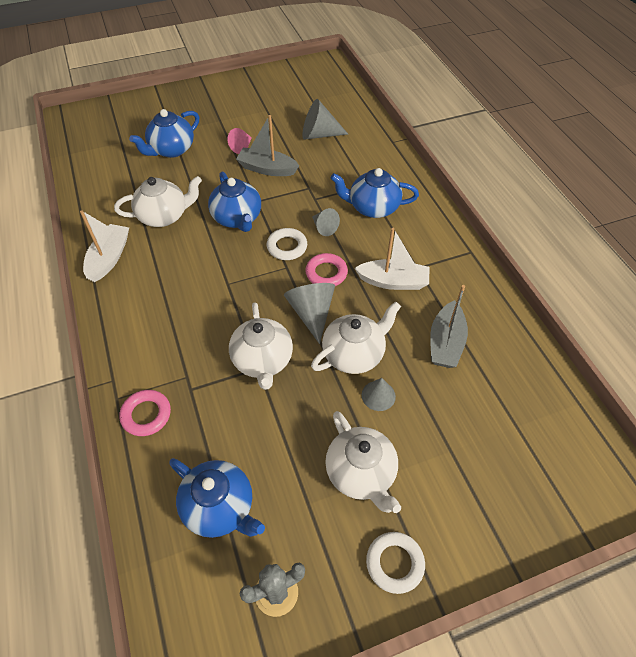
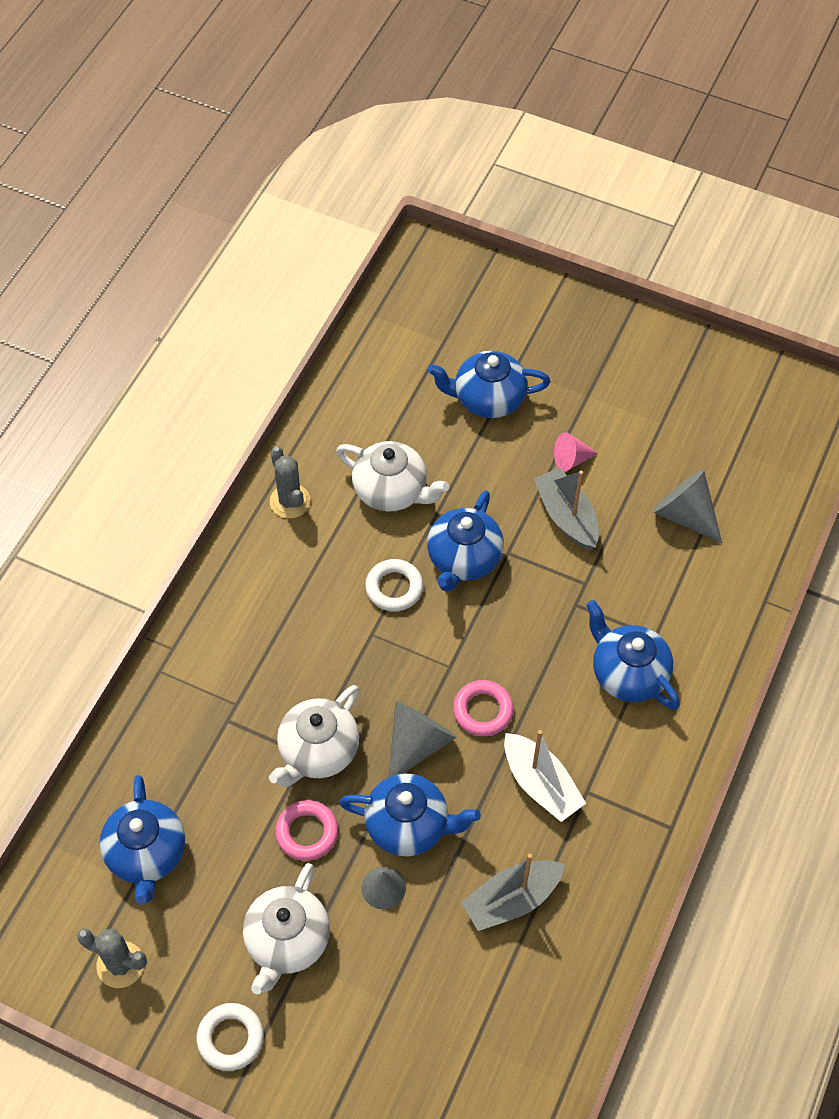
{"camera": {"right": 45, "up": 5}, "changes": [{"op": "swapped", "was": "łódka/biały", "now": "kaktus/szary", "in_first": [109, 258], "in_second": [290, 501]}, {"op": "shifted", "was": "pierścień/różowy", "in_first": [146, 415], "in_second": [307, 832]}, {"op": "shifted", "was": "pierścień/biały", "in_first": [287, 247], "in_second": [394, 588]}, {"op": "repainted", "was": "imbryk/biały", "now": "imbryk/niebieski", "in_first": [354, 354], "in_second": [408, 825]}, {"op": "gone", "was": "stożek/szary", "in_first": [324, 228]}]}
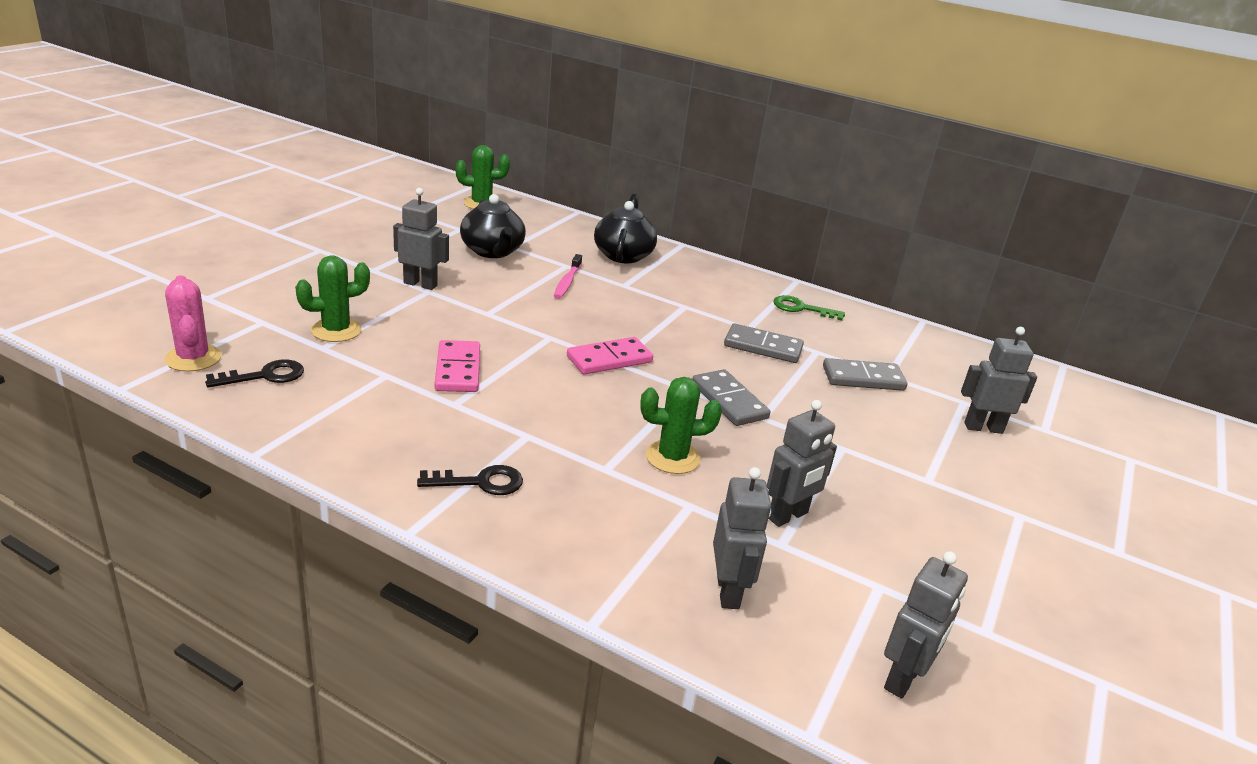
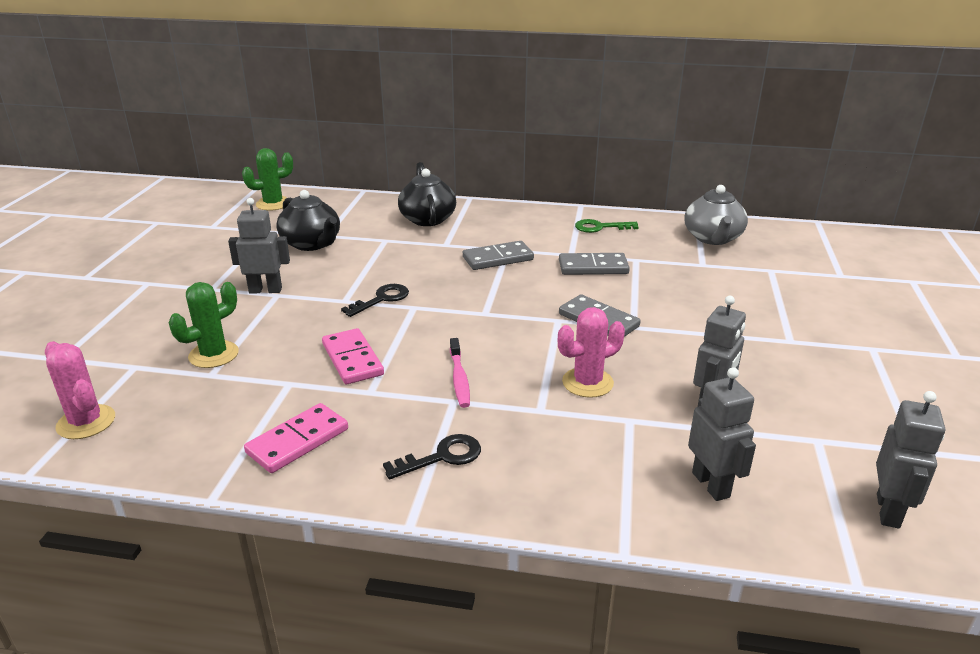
{"camera": {"right": -15, "up": 0}, "changes": [{"op": "shifted", "was": "klucz/czarny", "in_first": [265, 376], "in_second": [382, 299]}, {"op": "shifted", "was": "szczoteczka do zębów/różowy", "in_first": [567, 282], "in_second": [459, 379]}, {"op": "shifted", "was": "kostka domina/różowy", "in_first": [609, 359], "in_second": [298, 441]}, {"op": "repainted", "was": "kaktus/zielony", "now": "kaktus/różowy", "in_first": [672, 457], "in_second": [587, 383]}, {"op": "shifted", "was": "kostka domina/szary", "in_first": [863, 378], "in_second": [498, 258]}, {"op": "gone", "was": "robot/szary", "in_first": [983, 428]}, {"op": "new", "now": "imbryk/szary", "in_second": [713, 238]}]}
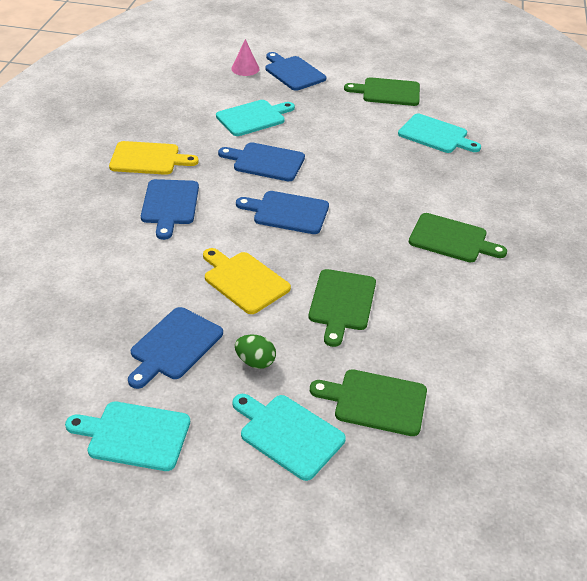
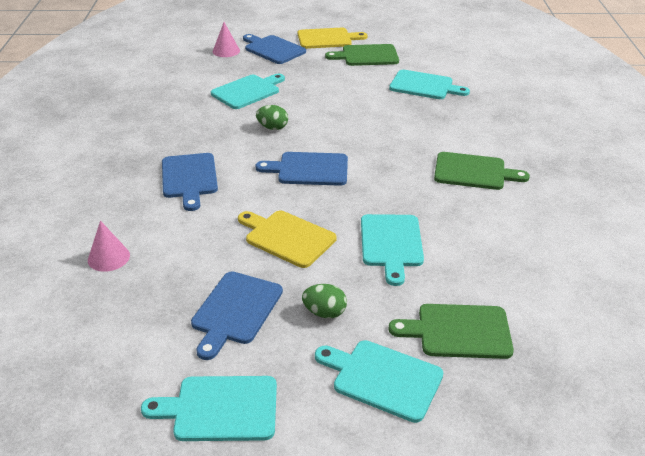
{"camera": {"right": -10, "up": -5}, "changes": [{"op": "shifted", "was": "deska do krojenia/żółty", "in_first": [148, 159], "in_second": [327, 39]}, {"op": "swapped", "was": "deska do krojenia/niebieski", "now": "jajko/zielony", "in_first": [265, 162], "in_second": [272, 128]}, {"op": "repainted", "was": "deska do krojenia/zielony", "now": "deska do krojenia/turkusowy", "in_first": [342, 303], "in_second": [391, 244]}, {"op": "new", "now": "stożek/różowy", "in_second": [108, 257]}]}
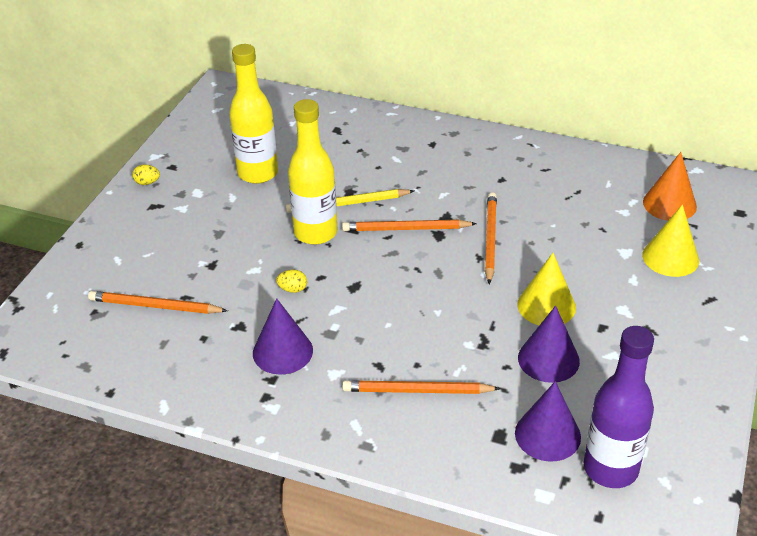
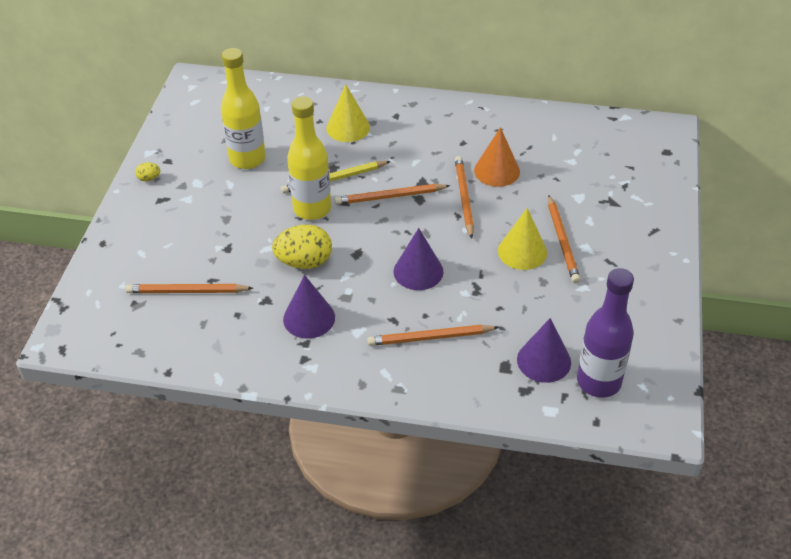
{"camera": {"right": -10, "up": 5}, "changes": [{"op": "scaled", "was": "jajko/żółty", "in_first": [292, 289], "in_second": [304, 262], "ratio": 2.19}, {"op": "shifted", "was": "stożek/fioletowy", "in_first": [548, 359], "in_second": [418, 271]}, {"op": "shifted", "was": "stożek/żółty", "in_first": [670, 257], "in_second": [348, 127]}, {"op": "shifted", "was": "stożek/pomarańczowy", "in_first": [669, 204], "in_second": [497, 171]}, {"op": "new", "now": "ołówek/pomarańczowy", "in_second": [562, 241]}]}
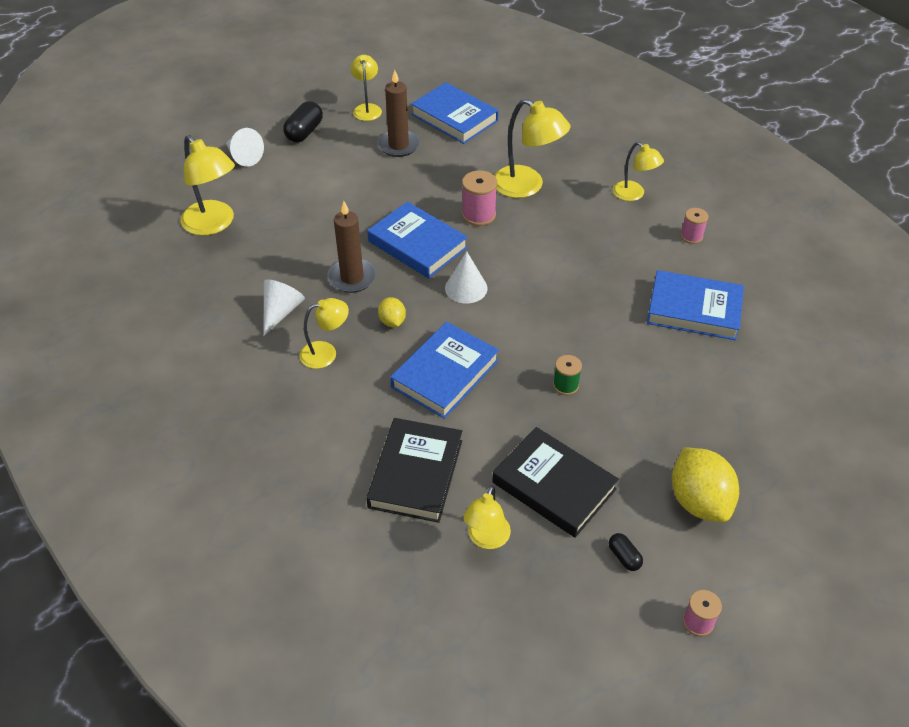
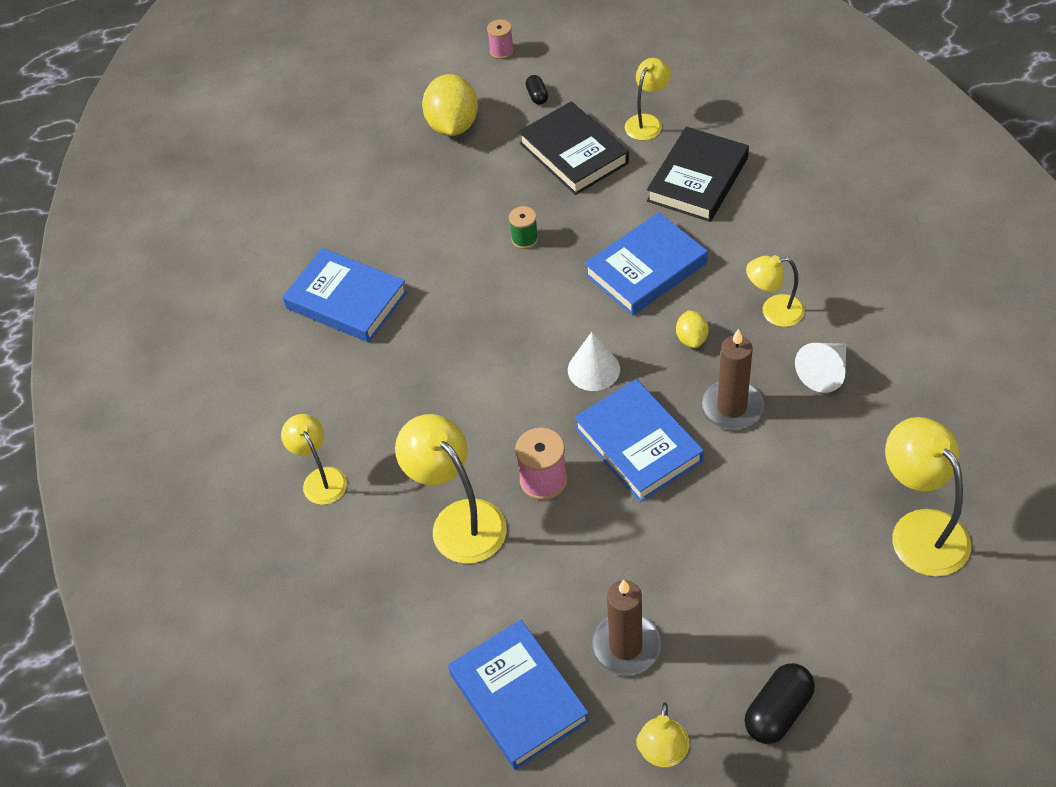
{"camera": {"right": -160, "up": 5}, "changes": [{"op": "gone", "was": "stożek/biały", "in_first": [243, 156]}, {"op": "gone", "was": "szpulka/różowy", "in_first": [691, 236]}]}
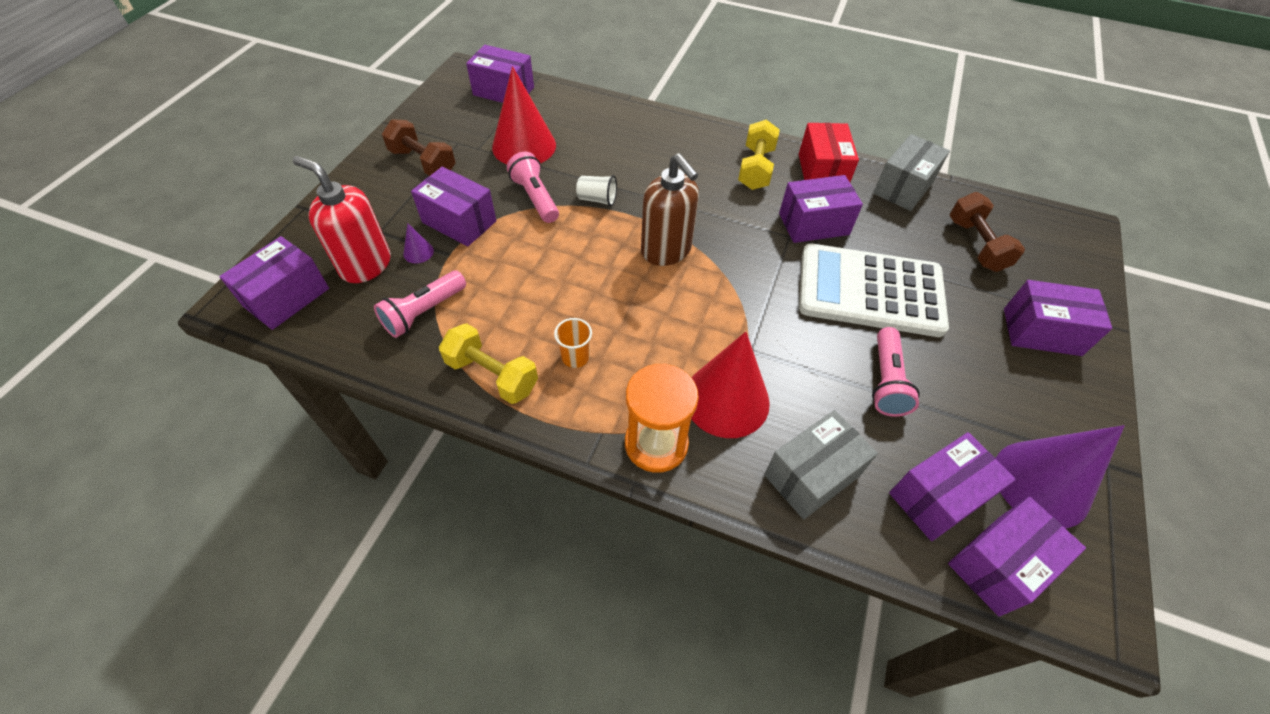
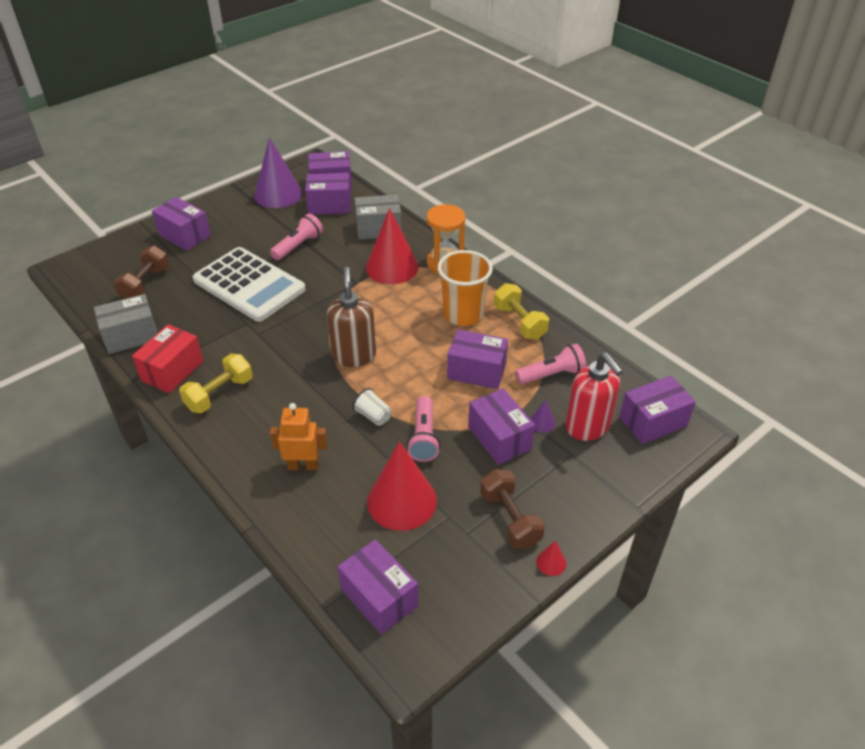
{"camera": {"right": -150, "up": -10}, "changes": [{"op": "scaled", "was": "szklanka/pomarańczowy", "in_first": [575, 357], "in_second": [463, 314], "ratio": 2.13}, {"op": "shifted", "was": "pudełko/fioletowy", "in_first": [813, 224], "in_second": [476, 371]}, {"op": "new", "now": "robot/pomarańczowy", "in_second": [303, 465]}, {"op": "new", "now": "stożek/czerwony", "in_second": [551, 562]}]}
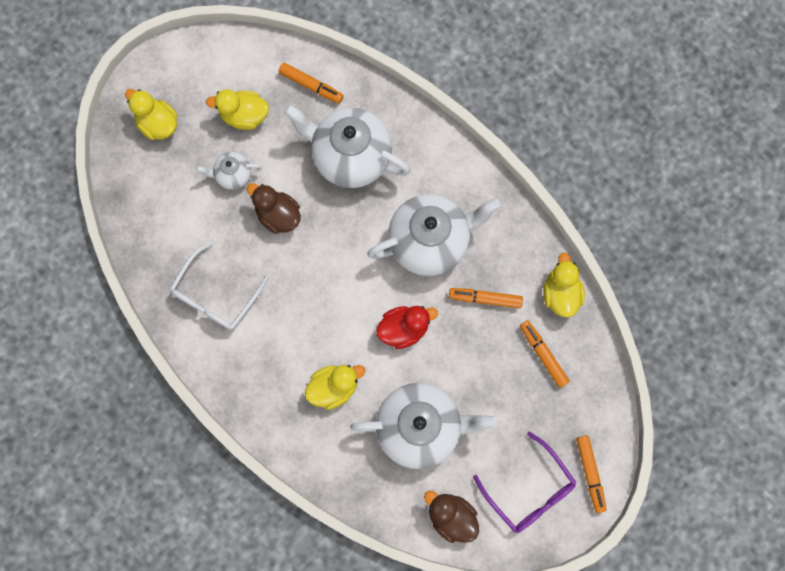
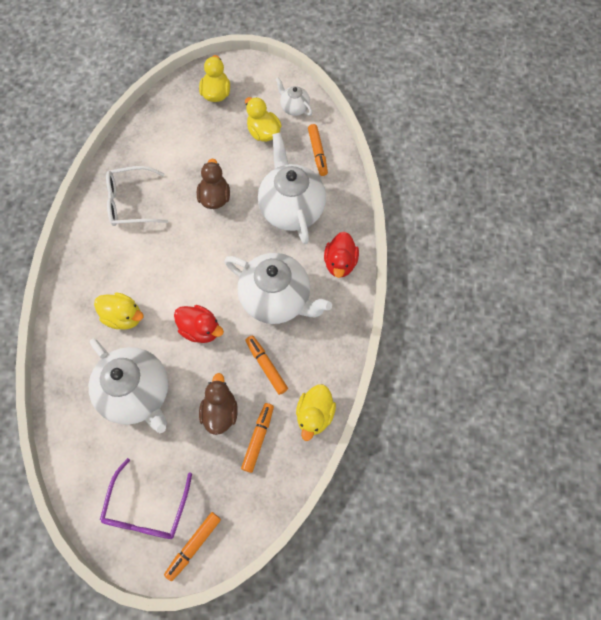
{"camera": {"right": 50, "up": -10}, "changes": [{"op": "shifted", "was": "imbryk/biały", "in_first": [233, 175], "in_second": [294, 108]}, {"op": "shifted", "was": "kaczka/brązowy", "in_first": [451, 516], "in_second": [220, 412]}, {"op": "rotated", "was": "kaczka/żółty", "in_first": [560, 293], "in_second": [314, 415], "clockwise": 150}, {"op": "new", "now": "kaczka/czerwony", "in_second": [340, 263]}]}
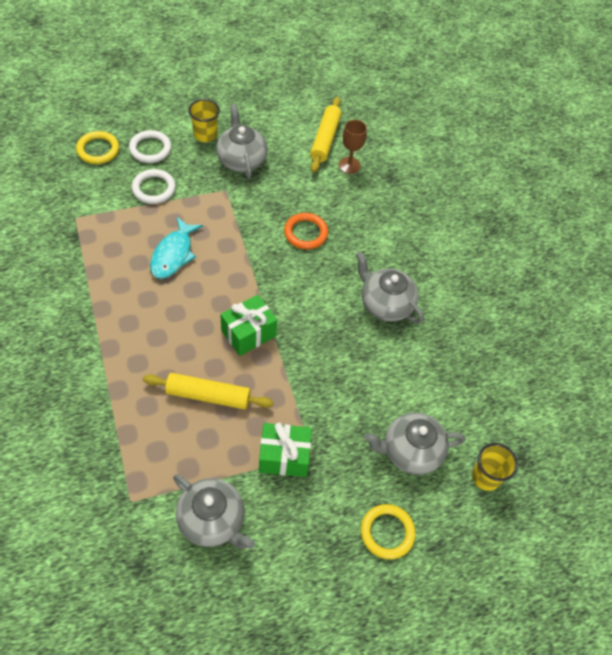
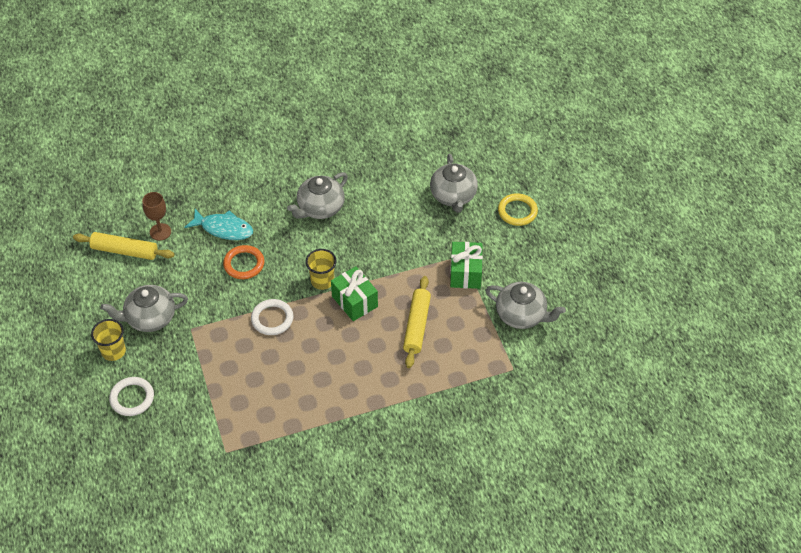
{"camera": {"right": -85, "up": -5}, "changes": [{"op": "gone", "was": "pierścień/żółty", "in_first": [98, 150]}, {"op": "shifted", "was": "pierścień/biały", "in_first": [154, 189], "in_second": [272, 319]}, {"op": "shifted", "was": "ryba/turkusowy", "in_first": [173, 254], "in_second": [224, 229]}, {"op": "rotated", "was": "imbryk/szary", "in_first": [212, 520], "in_second": [521, 315], "clockwise": 75}, {"op": "shifted", "was": "szklanka/żółty", "in_first": [485, 477], "in_second": [322, 281]}]}
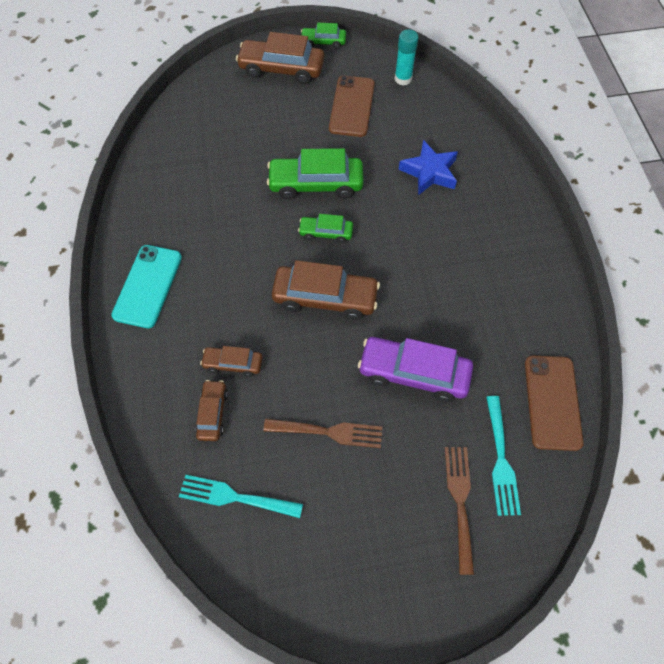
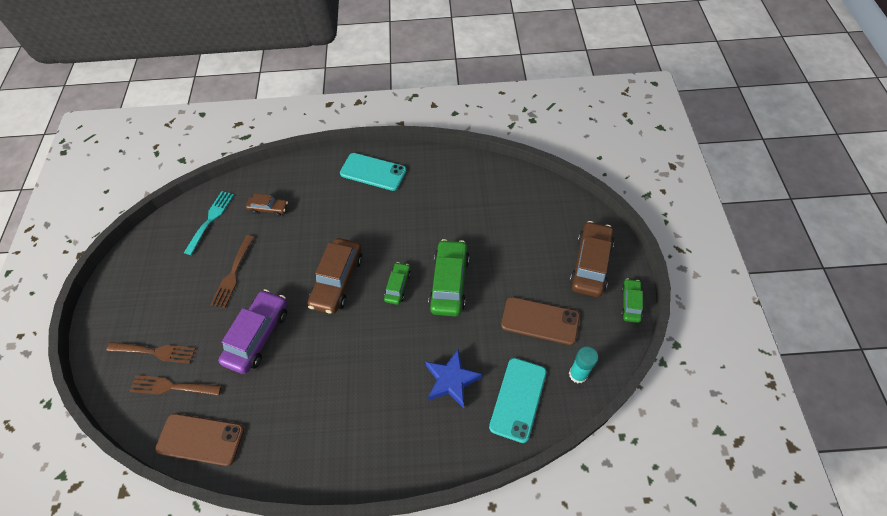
{"camera": {"right": 100, "up": -5}, "changes": [{"op": "gone", "was": "samochód/brązowy", "in_first": [233, 363]}, {"op": "repainted", "was": "widelec/turkusowy", "now": "widelec/brązowy", "in_first": [501, 460], "in_second": [172, 387]}, {"op": "new", "now": "telefon/turkusowy", "in_second": [518, 399]}]}
